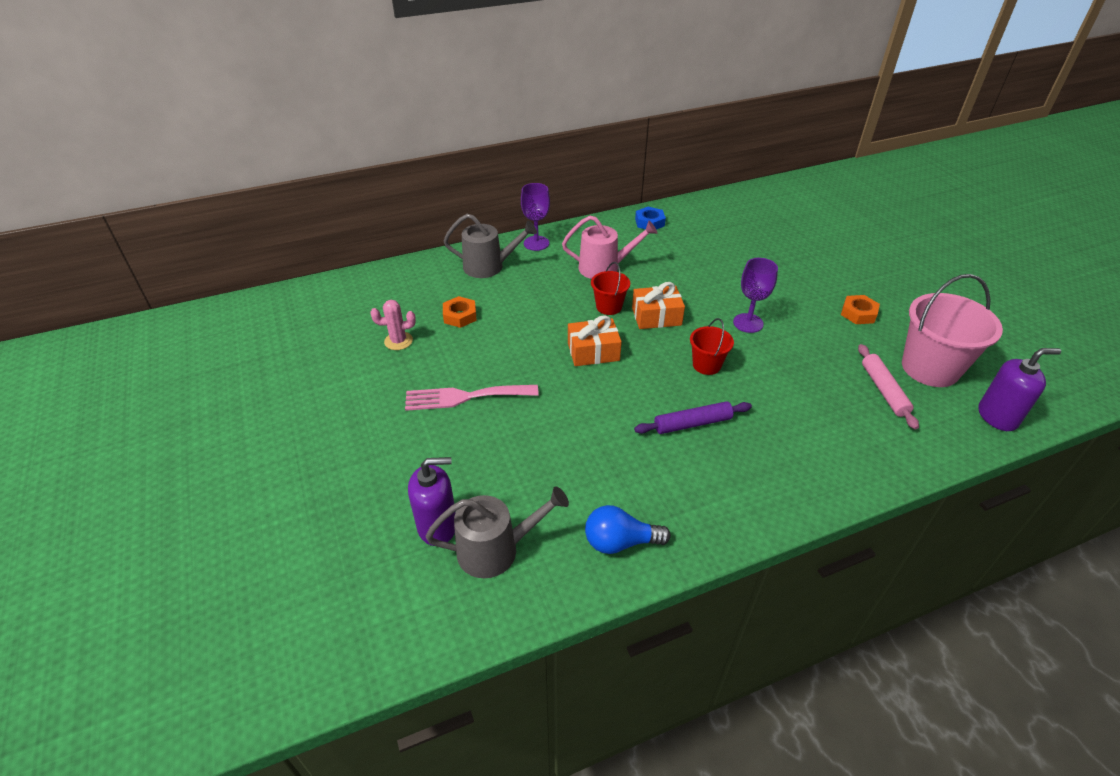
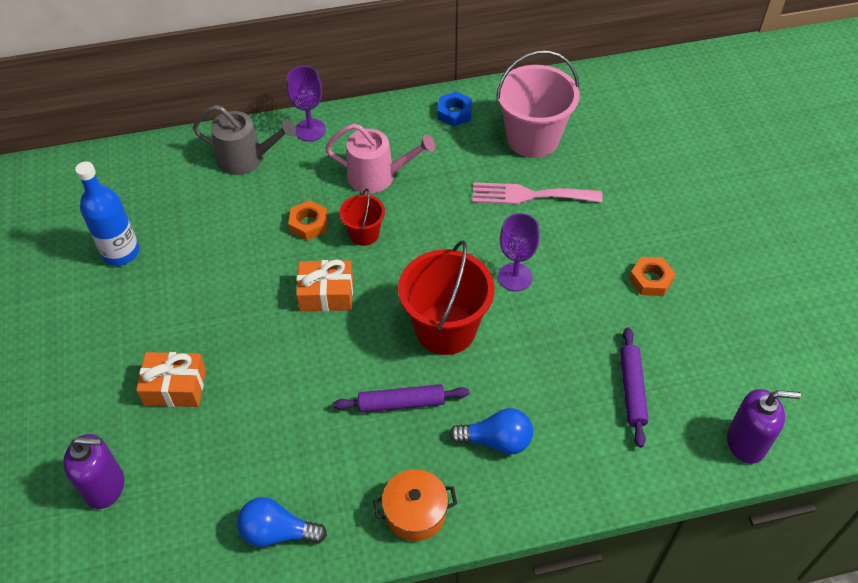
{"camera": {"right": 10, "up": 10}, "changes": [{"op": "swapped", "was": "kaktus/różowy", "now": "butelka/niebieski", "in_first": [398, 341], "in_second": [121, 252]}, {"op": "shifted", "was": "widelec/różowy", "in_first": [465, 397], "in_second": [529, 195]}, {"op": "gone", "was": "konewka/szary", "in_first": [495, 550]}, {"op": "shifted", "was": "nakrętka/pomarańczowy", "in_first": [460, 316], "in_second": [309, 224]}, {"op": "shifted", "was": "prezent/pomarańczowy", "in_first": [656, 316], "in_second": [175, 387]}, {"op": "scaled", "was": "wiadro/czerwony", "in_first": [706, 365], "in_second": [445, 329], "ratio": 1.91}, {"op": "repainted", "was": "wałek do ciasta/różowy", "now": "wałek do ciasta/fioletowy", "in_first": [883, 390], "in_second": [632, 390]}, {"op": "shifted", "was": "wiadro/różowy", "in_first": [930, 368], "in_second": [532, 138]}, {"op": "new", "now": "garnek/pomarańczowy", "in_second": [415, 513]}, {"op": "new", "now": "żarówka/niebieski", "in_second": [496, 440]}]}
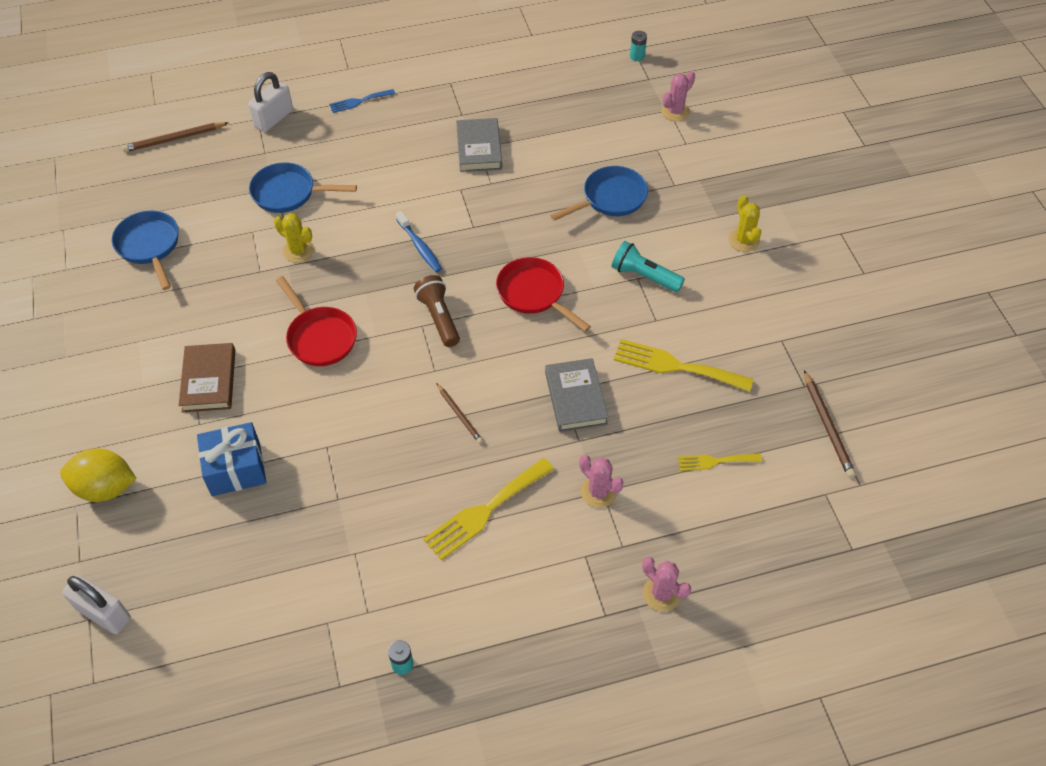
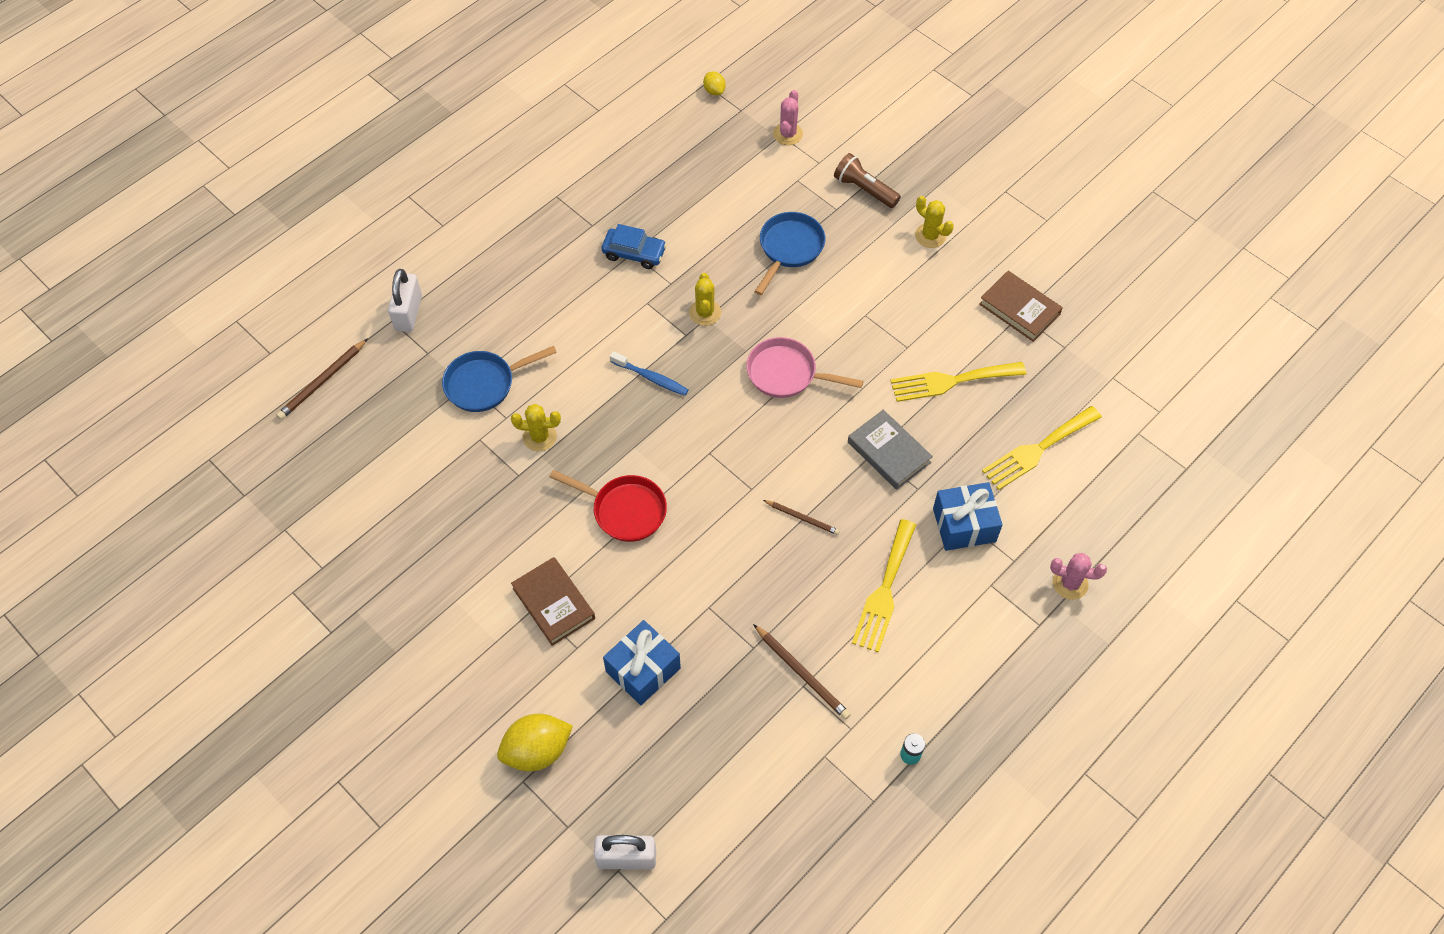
{"camera": {"right": -30, "up": 5}, "changes": [{"op": "gone", "was": "patelnia/niebieski", "in_first": [149, 246]}, {"op": "gone", "was": "widelec/niebieski", "in_first": [359, 101]}, {"op": "shifted", "was": "latarka/brązowy", "in_first": [439, 317], "in_second": [864, 189]}, {"op": "swapped", "was": "książka/szary", "now": "samochód/niebieski", "in_first": [479, 148], "in_second": [634, 253]}, {"op": "repainted", "was": "patelnia/czerwony", "now": "patelnia/różowy", "in_first": [534, 294], "in_second": [786, 373]}, {"op": "swapped", "was": "kaktus/różowy", "now": "prezent/niebieski", "in_first": [598, 492], "in_second": [964, 525]}, {"op": "gone", "was": "latarka/turkusowy", "in_first": [644, 276]}, {"op": "swapped", "was": "bateria/turkusowy", "now": "cytryna/żółty", "in_first": [637, 56], "in_second": [714, 91]}, {"op": "scaled", "was": "widelec/żółty", "in_first": [715, 461], "in_second": [1037, 450], "ratio": 1.75}, {"op": "shifted", "was": "ołówek/brązowy", "in_first": [827, 426], "in_second": [802, 673]}, {"op": "new", "now": "kaktus/żółty", "in_second": [705, 312]}, {"op": "new", "now": "książka/brązowy", "in_second": [1019, 309]}]}
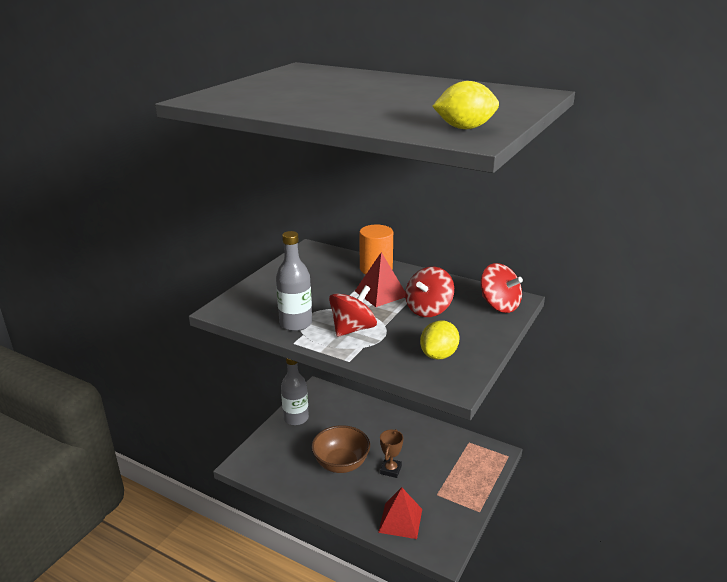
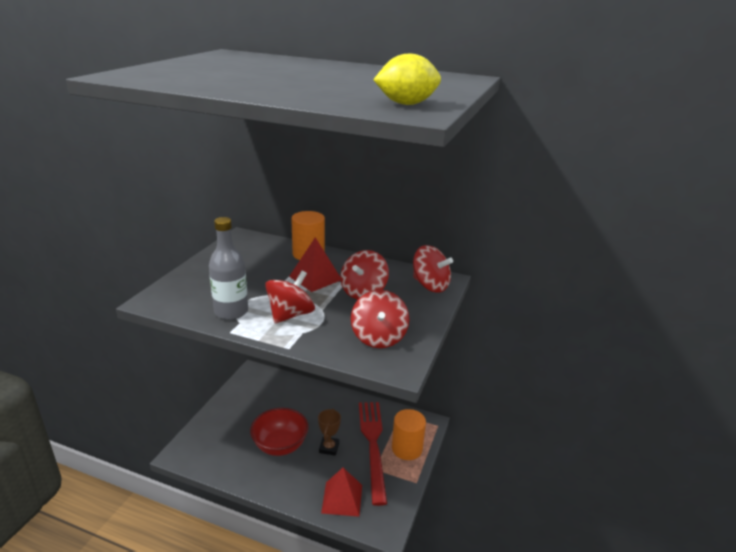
{"camera": {"right": -10, "up": 0}, "changes": [{"op": "gone", "was": "butelka/szary", "in_first": [296, 418]}, {"op": "repainted", "was": "miska/brązowy", "now": "miska/czerwony", "in_first": [341, 464], "in_second": [280, 445]}, {"op": "swapped", "was": "cytryna/żółty", "now": "bączek/czerwony", "in_first": [439, 355], "in_second": [378, 337]}, {"op": "new", "now": "widelec/czerwony", "in_second": [373, 445]}, {"op": "new", "now": "walec/pomarańczowy", "in_second": [407, 448]}]}
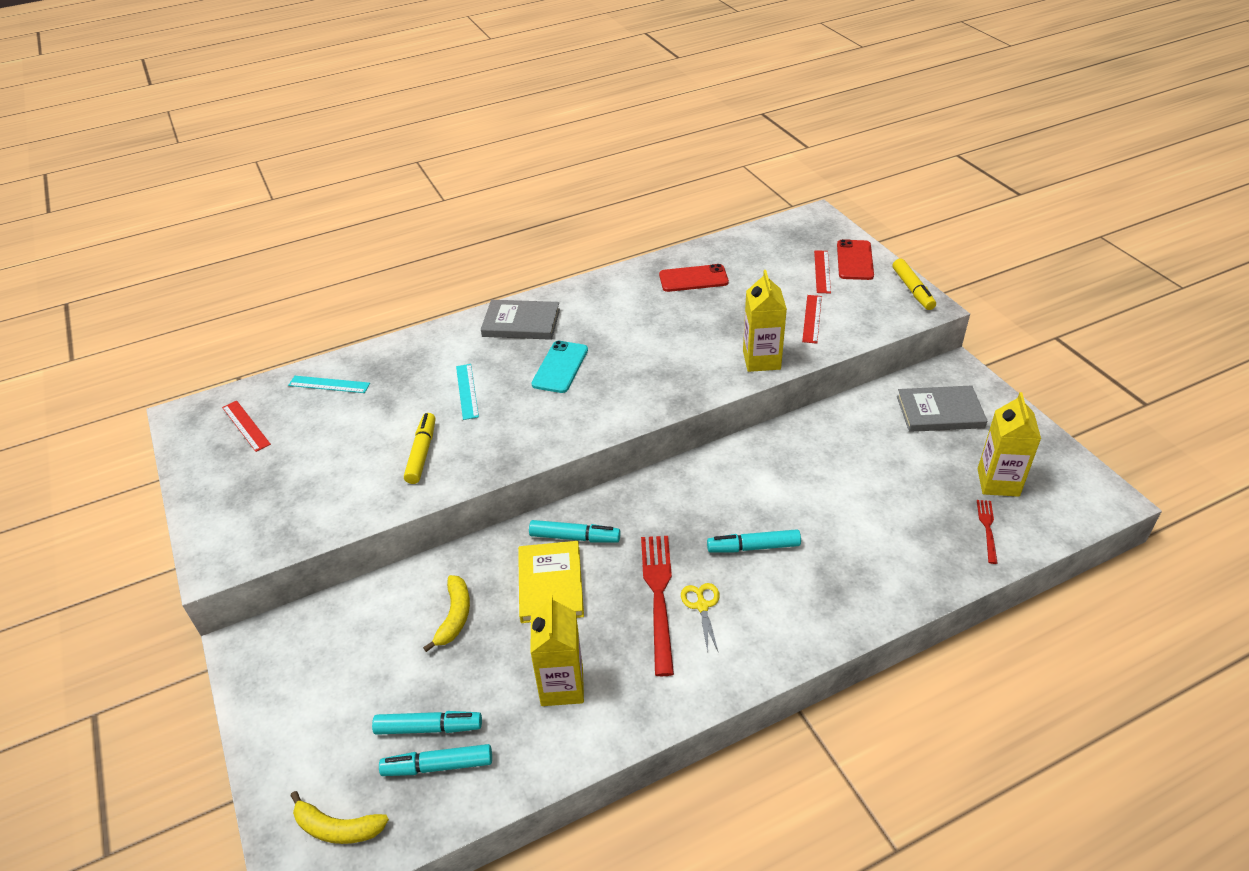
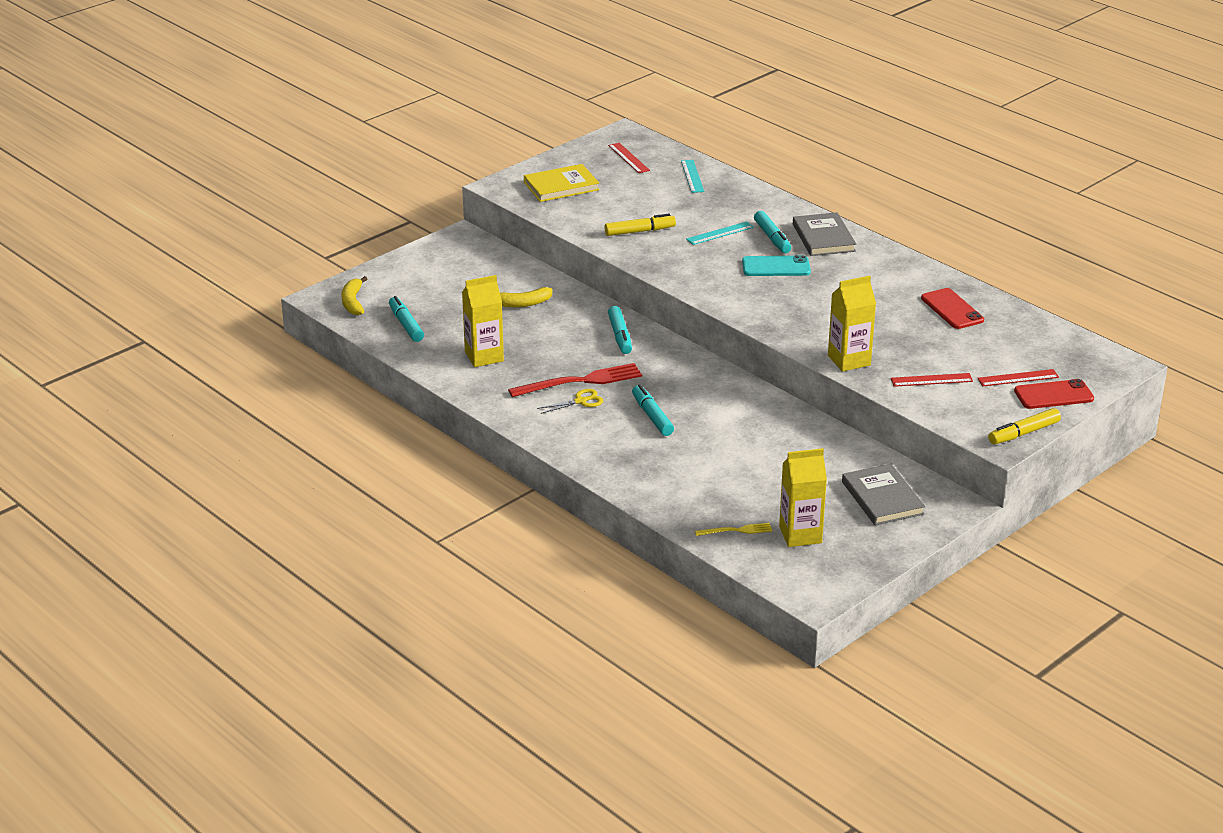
{"camera": {"right": 70, "up": -10}, "changes": [{"op": "rotated", "was": "linijka/czerwony", "in_first": [246, 426], "in_second": [628, 158], "clockwise": -60}, {"op": "shifted", "was": "flamaster/turkusowy", "in_first": [429, 728], "in_second": [772, 238]}, {"op": "shifted", "was": "książka/żółty", "in_first": [550, 584], "in_second": [561, 186]}, {"op": "repainted", "was": "widelec/czerwony", "now": "widelec/żółty", "in_first": [987, 529], "in_second": [736, 530]}]}
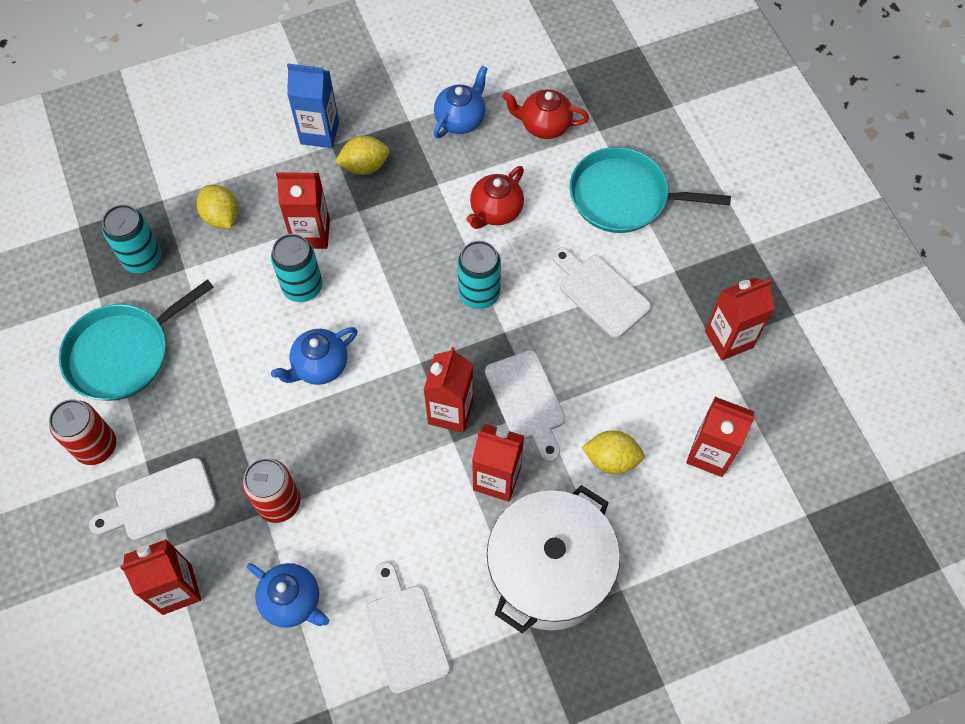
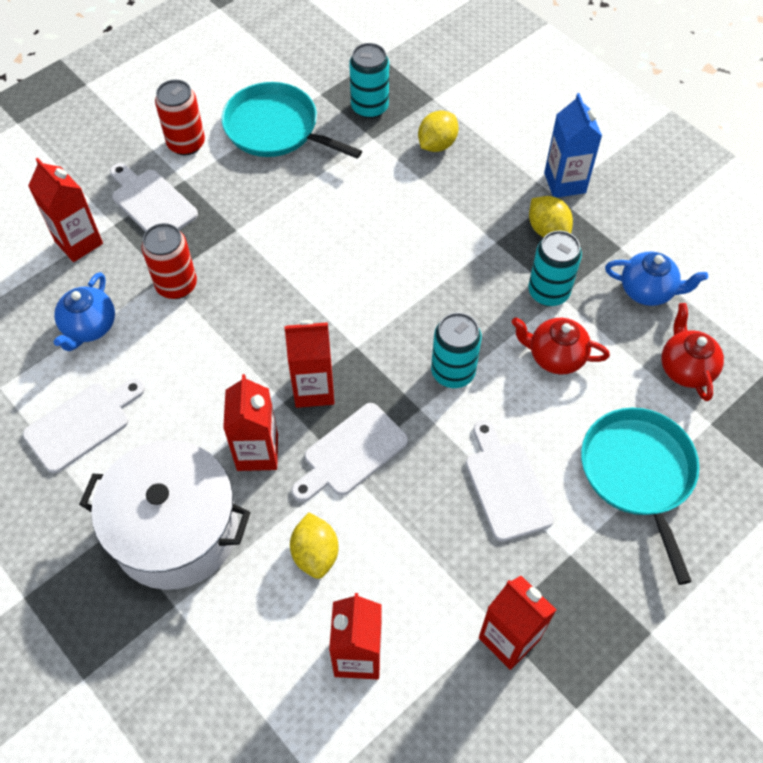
{"camera": {"right": 70, "up": -5}, "changes": [{"op": "shifted", "was": "puszka/turkusowy", "in_first": [302, 287], "in_second": [548, 292]}, {"op": "gone", "was": "imbryk/niebieski", "in_first": [319, 366]}, {"op": "gone", "was": "karton mleka/czerwony", "in_first": [311, 233]}, {"op": "rotated", "was": "deska do krojenia/biały", "in_first": [600, 293], "in_second": [506, 485], "clockwise": -45}]}
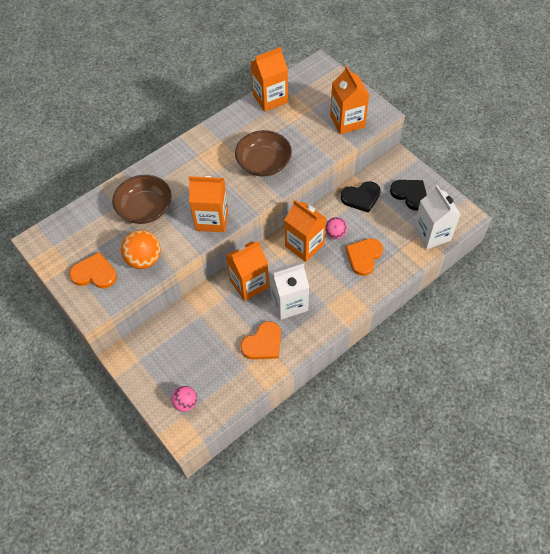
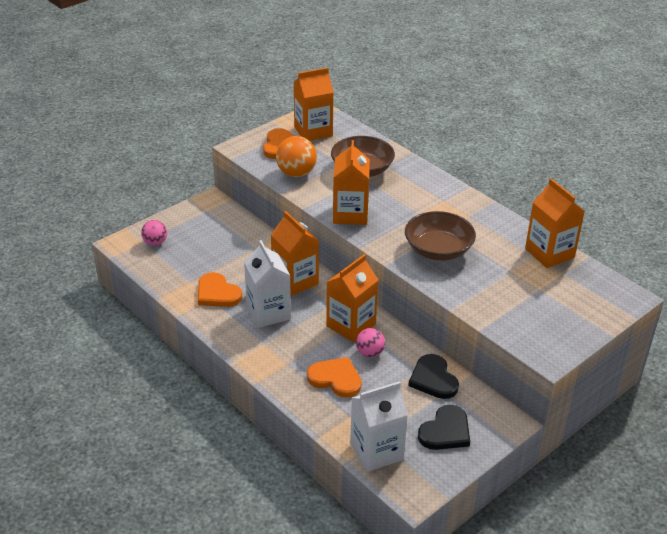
{"camera": {"right": 85, "up": -20}, "changes": [{"op": "shifted", "was": "karton mleka/pomarańczowy", "in_first": [347, 121], "in_second": [313, 131]}]}
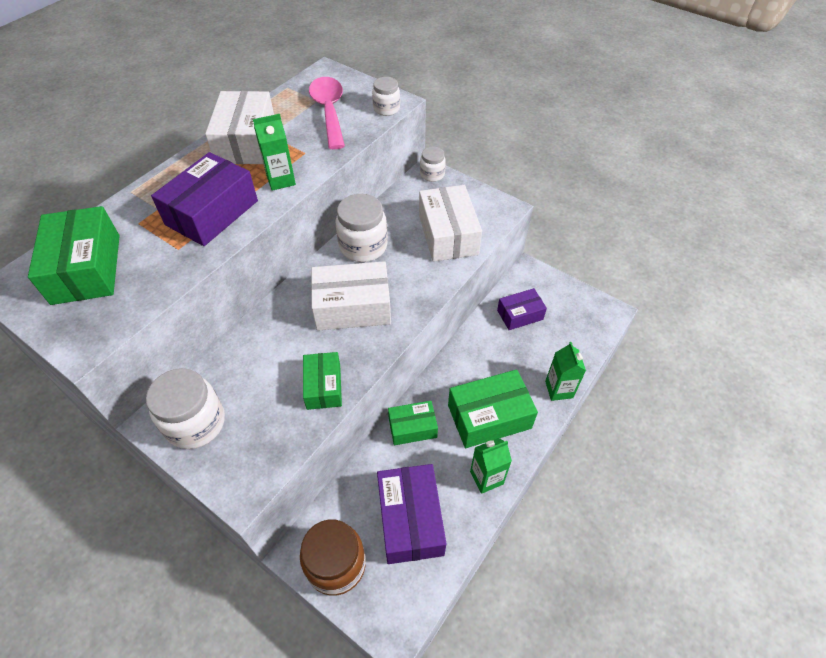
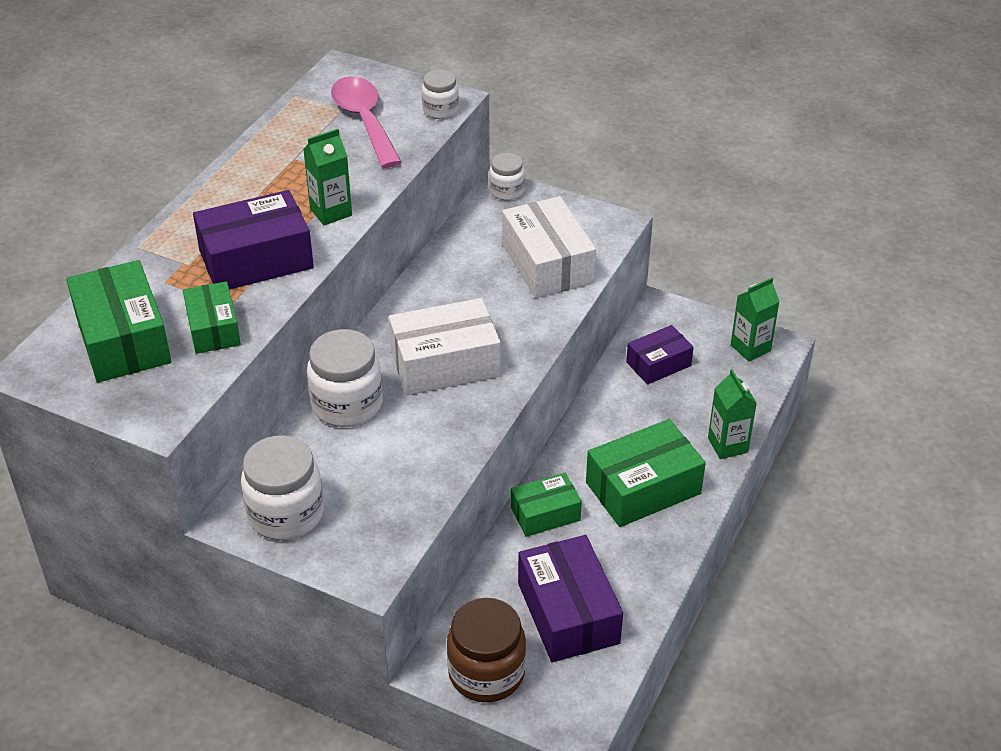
{"camera": {"right": -10, "up": -10}, "changes": [{"op": "rotated", "was": "pudełko/fioletowy", "in_first": [212, 212], "in_second": [256, 259], "clockwise": 45}, {"op": "gone", "was": "pudełko/biały", "in_first": [246, 142]}, {"op": "shifted", "was": "pudełko/zielony", "in_first": [324, 386], "in_second": [213, 329]}, {"op": "shifted", "was": "słoik/biały", "in_first": [363, 246], "in_second": [347, 404]}, {"op": "shifted", "was": "karton mleka/zielony", "in_first": [486, 478], "in_second": [750, 348]}]}
